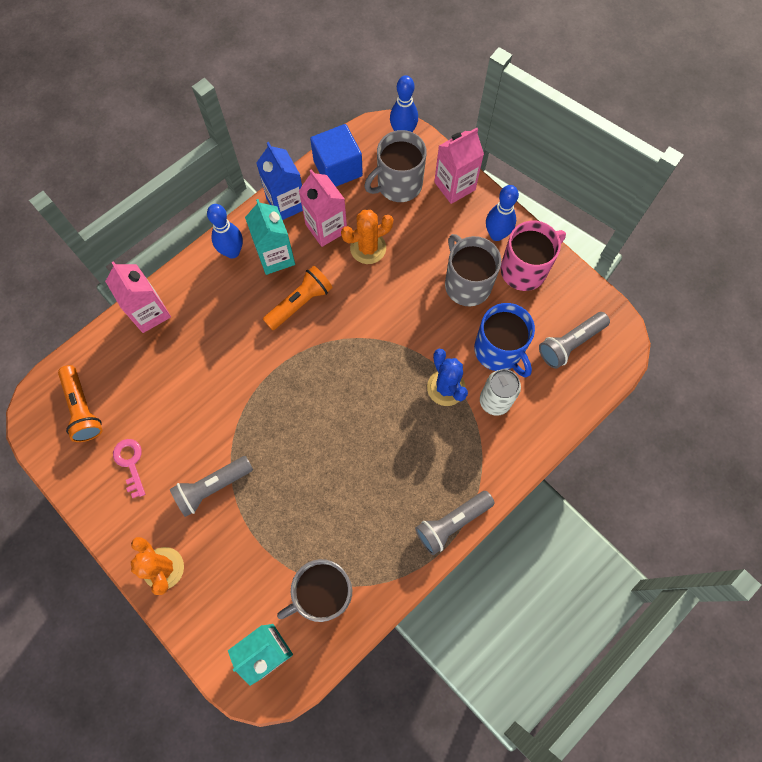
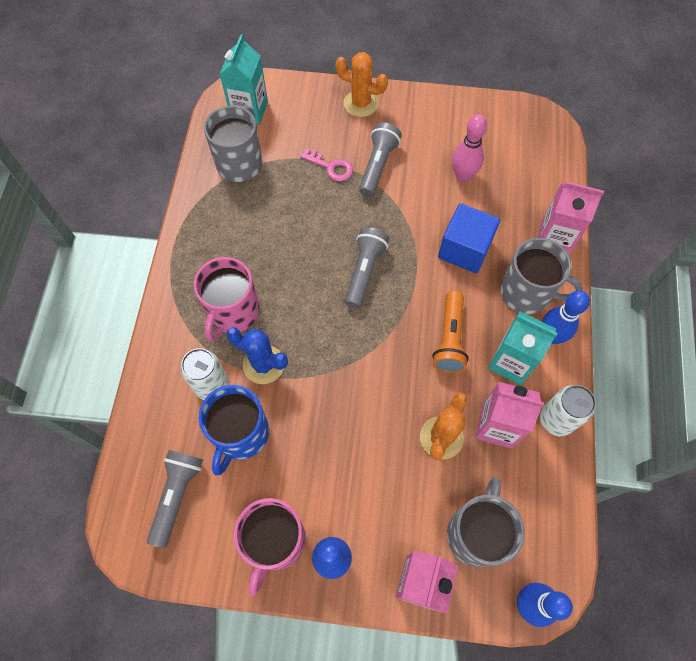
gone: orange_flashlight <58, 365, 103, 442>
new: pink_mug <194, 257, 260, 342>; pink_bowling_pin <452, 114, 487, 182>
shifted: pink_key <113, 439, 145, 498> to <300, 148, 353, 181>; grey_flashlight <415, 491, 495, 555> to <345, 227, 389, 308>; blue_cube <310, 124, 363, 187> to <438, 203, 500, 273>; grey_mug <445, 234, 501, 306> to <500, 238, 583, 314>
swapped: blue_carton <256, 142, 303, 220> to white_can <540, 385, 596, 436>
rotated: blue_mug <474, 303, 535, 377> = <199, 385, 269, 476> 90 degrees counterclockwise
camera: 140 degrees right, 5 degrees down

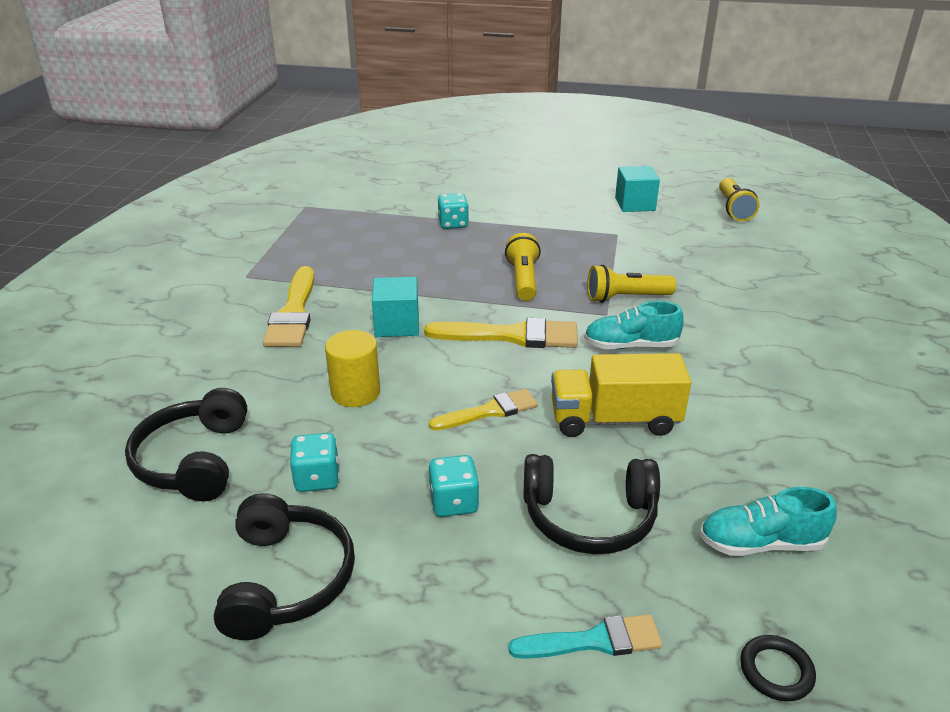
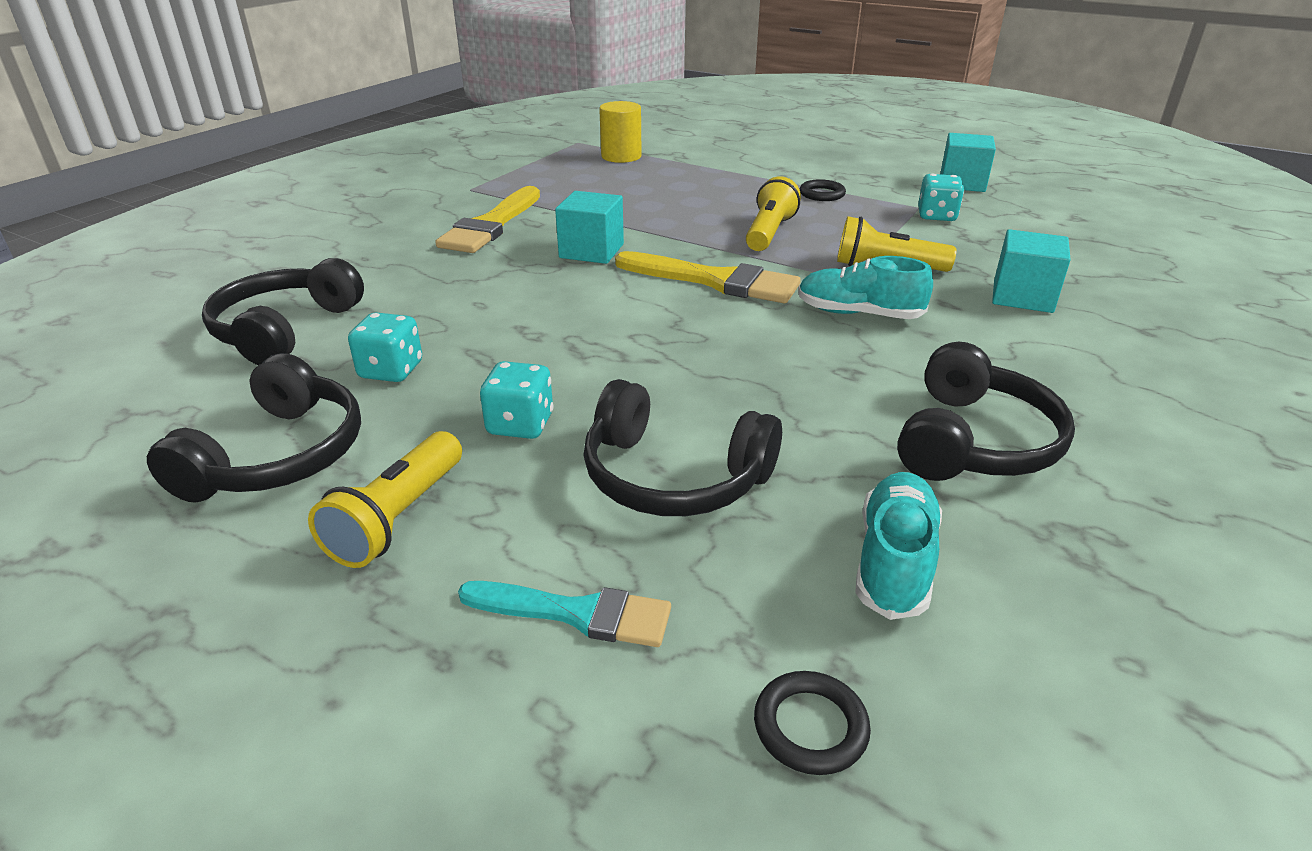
gone: yellow_brush <429, 389, 538, 431>; yellow_truck <551, 353, 691, 437>
new: black_ring <800, 179, 846, 201>; black_headphones <897, 342, 1075, 481>; turquoise_cube <992, 229, 1071, 313>
shifted: yellow_flashlight <719, 178, 760, 221> to <308, 431, 462, 568>; yellow_cylinder <325, 330, 380, 407> to <599, 101, 642, 163>; turquoise_dice <438, 193, 469, 229> to <918, 174, 964, 221>
rotated: turquoise_shoe <700, 487, 837, 556> = <855, 472, 942, 620> 90 degrees clockwise
camera: 20 degrees right, 0 degrees up

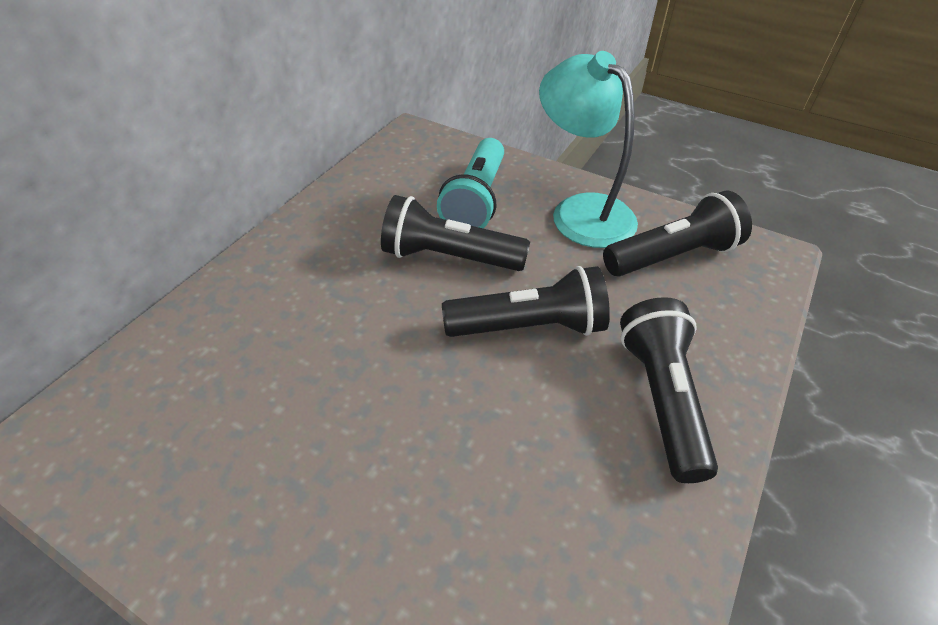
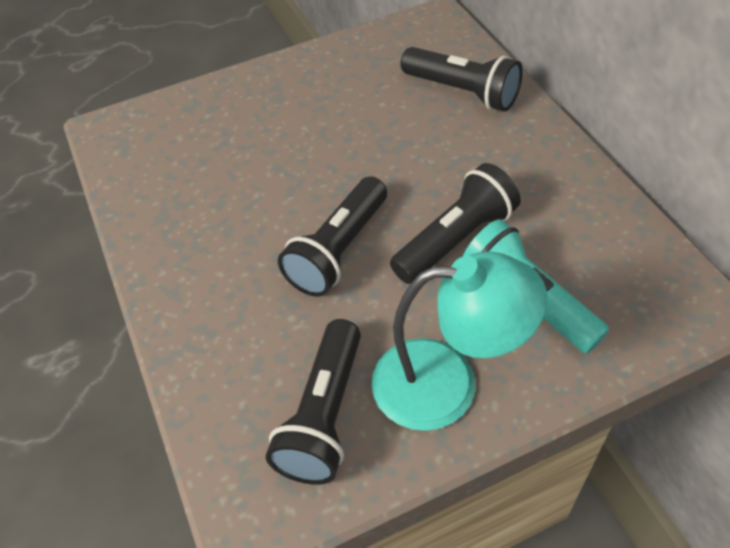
shifted: black_flashlight <620, 297, 718, 483> to <401, 47, 523, 112>
camera: 130 degrees right, 5 degrees up

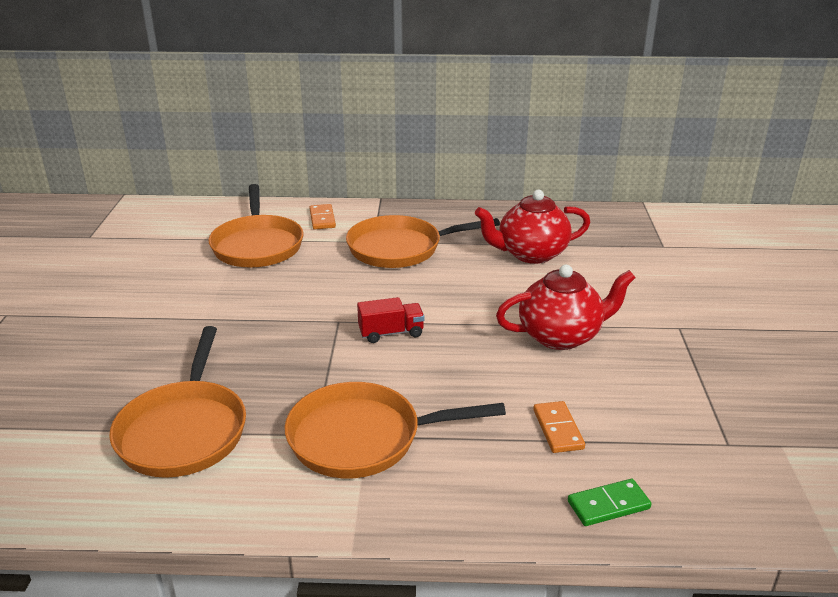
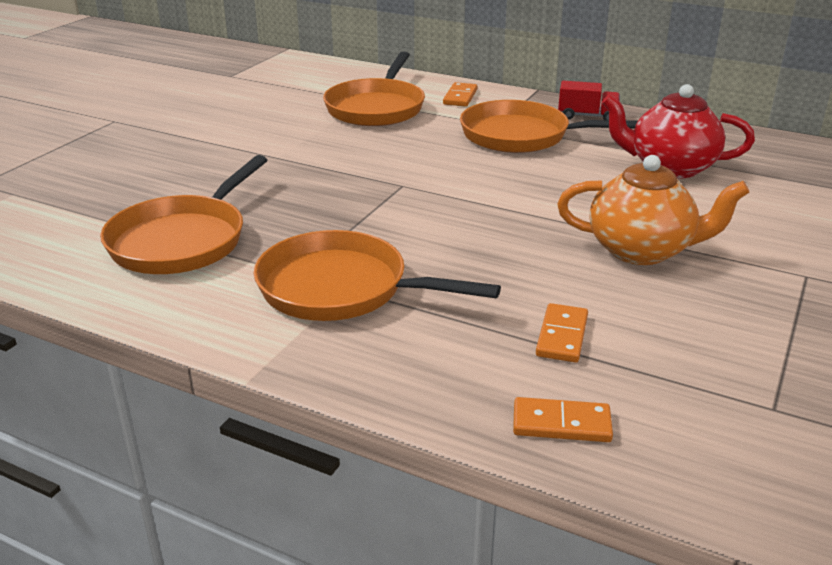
shifted: red_truck <357, 297, 425, 343> to <558, 81, 620, 120>
repainted: green_domino <568, 479, 651, 526> to orange_domino <513, 397, 613, 442>; red_teapot <496, 265, 636, 350> to orange_teapot <557, 155, 750, 265>
camera: 25 degrees right, 0 degrees up

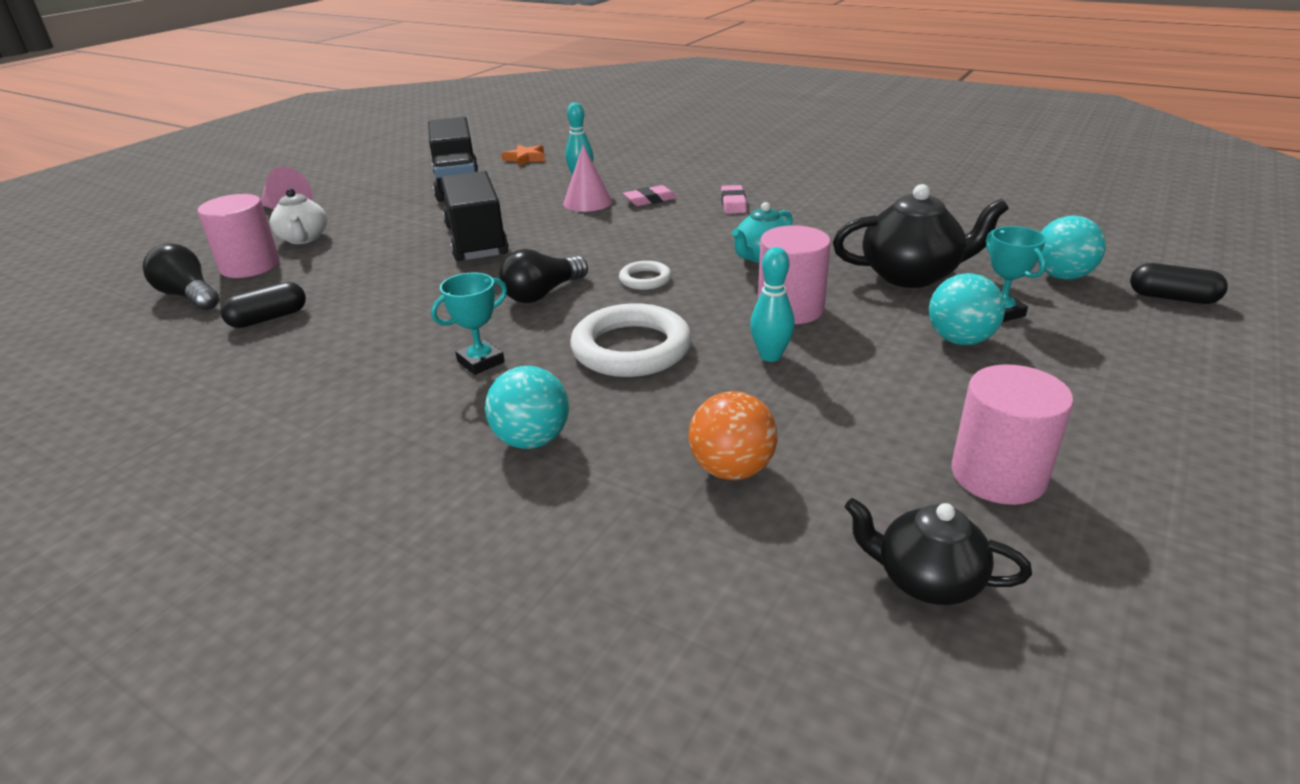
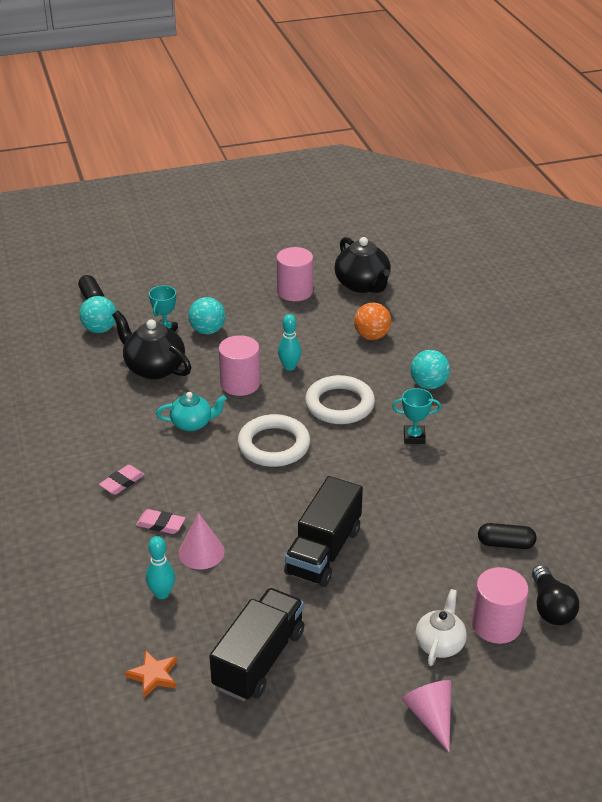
gone: black_light_bulb <499, 249, 588, 303>
scaled: white_ring <619, 261, 671, 290> = <237, 414, 310, 467> x1.98; black_teapot <845, 498, 1032, 605> = <334, 237, 391, 293> x1.57
camera: 140 degrees left, 5 degrees up

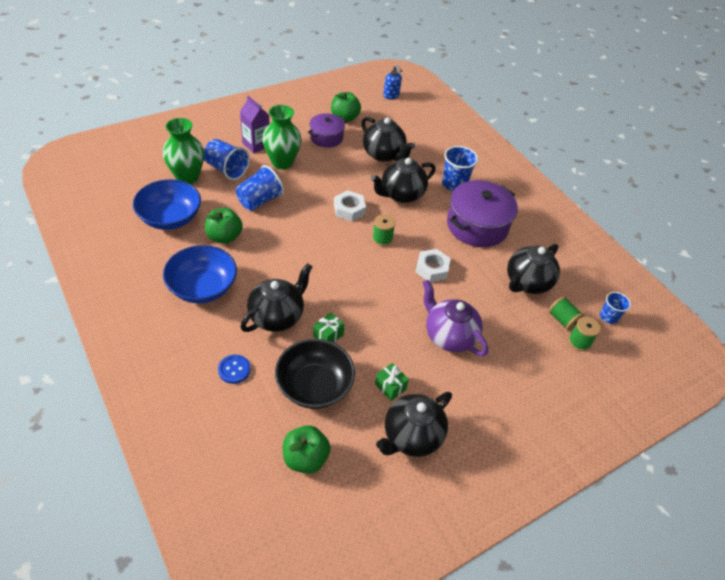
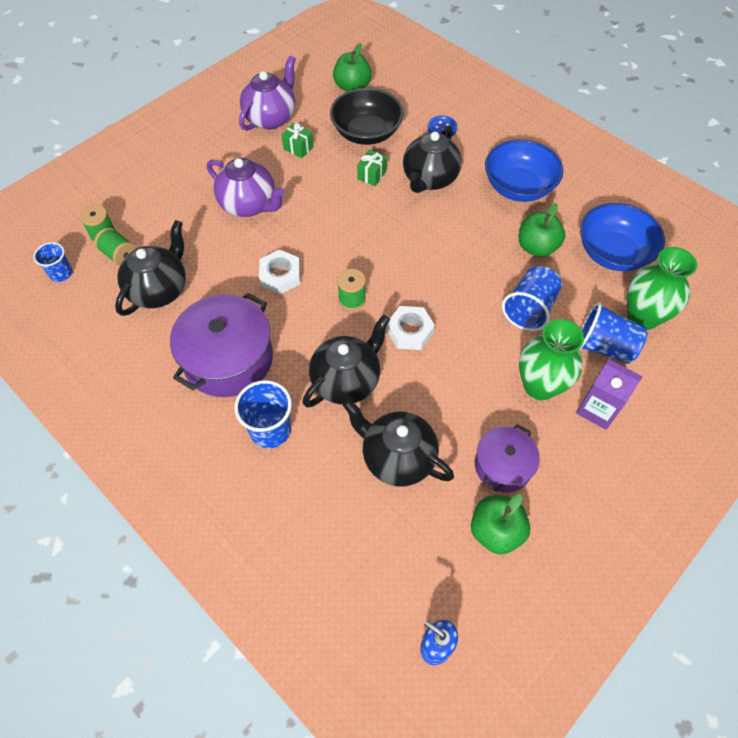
repainted: black_teapot <376, 392, 452, 457> to purple_teapot <239, 55, 296, 131>
camera: 170 degrees right, 10 degrees up

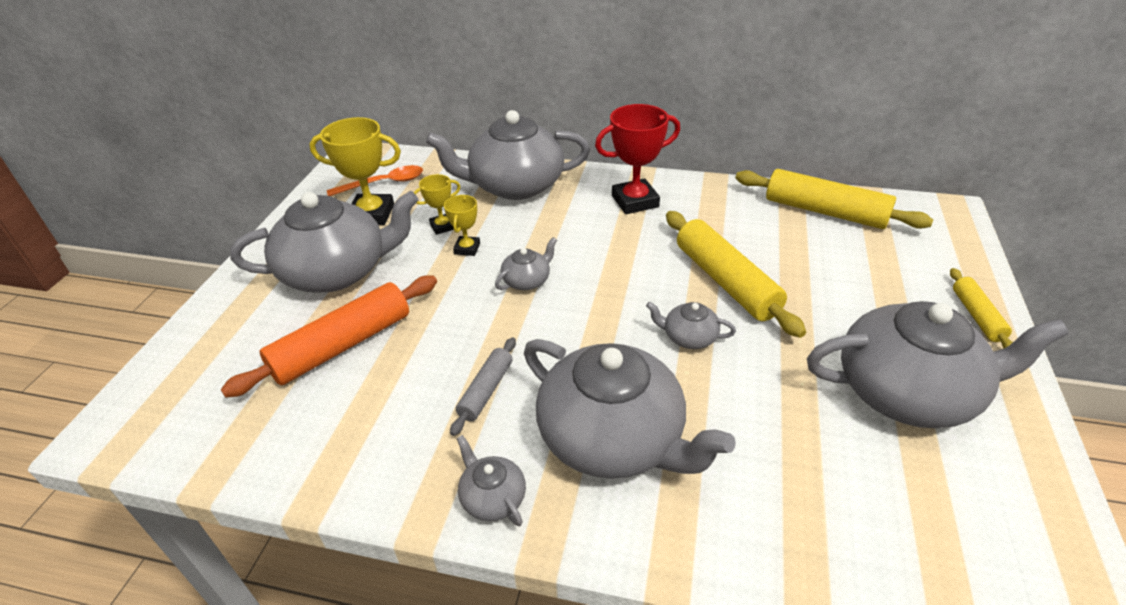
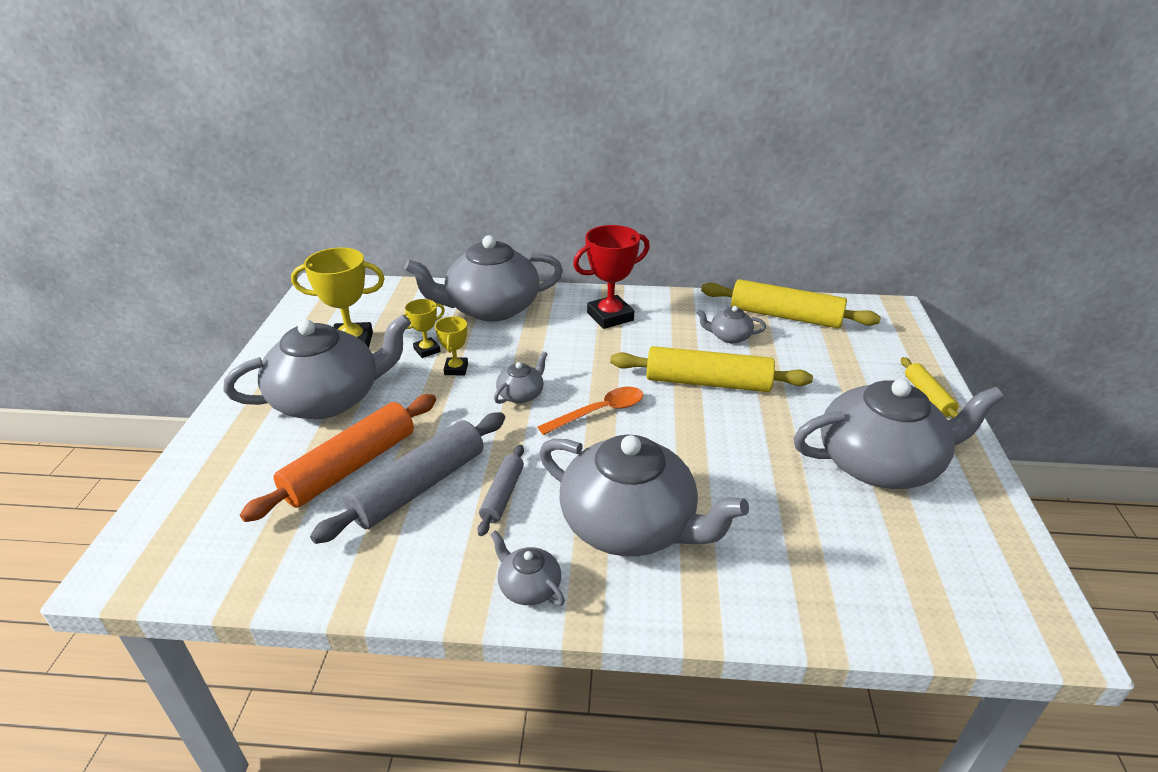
new: grey_rolling_pin <310, 412, 505, 544>
shifted: orange_spoon <327, 165, 423, 196> to <538, 387, 643, 435>; grey_teapot <646, 302, 736, 349> to <696, 306, 766, 343>
rotated: yellow_rolling_pin <666, 211, 806, 338> = <610, 346, 813, 392> 45 degrees counterclockwise
camera: 10 degrees left, 5 degrees down

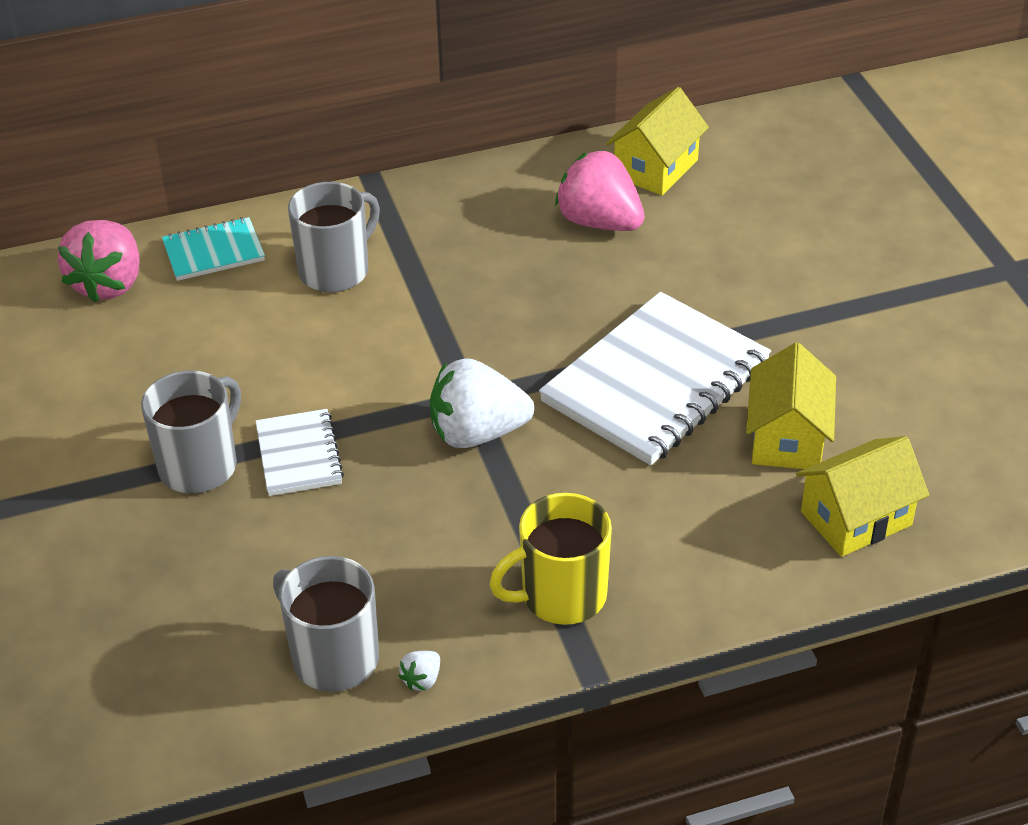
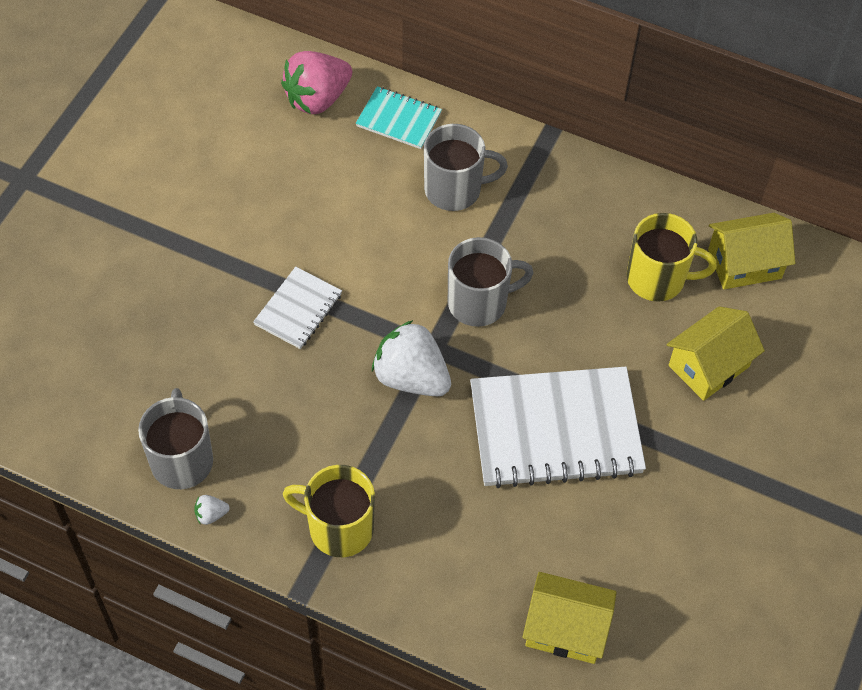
shifted: grey_mug <141, 371, 241, 493> to <448, 237, 534, 327>; yellow_house <746, 343, 836, 469> to <667, 306, 765, 401>
swapped: pink_strawberry <555, 150, 645, 231> to yellow_mug <627, 213, 717, 302>
camera: 40 degrees right, 15 degrees up

